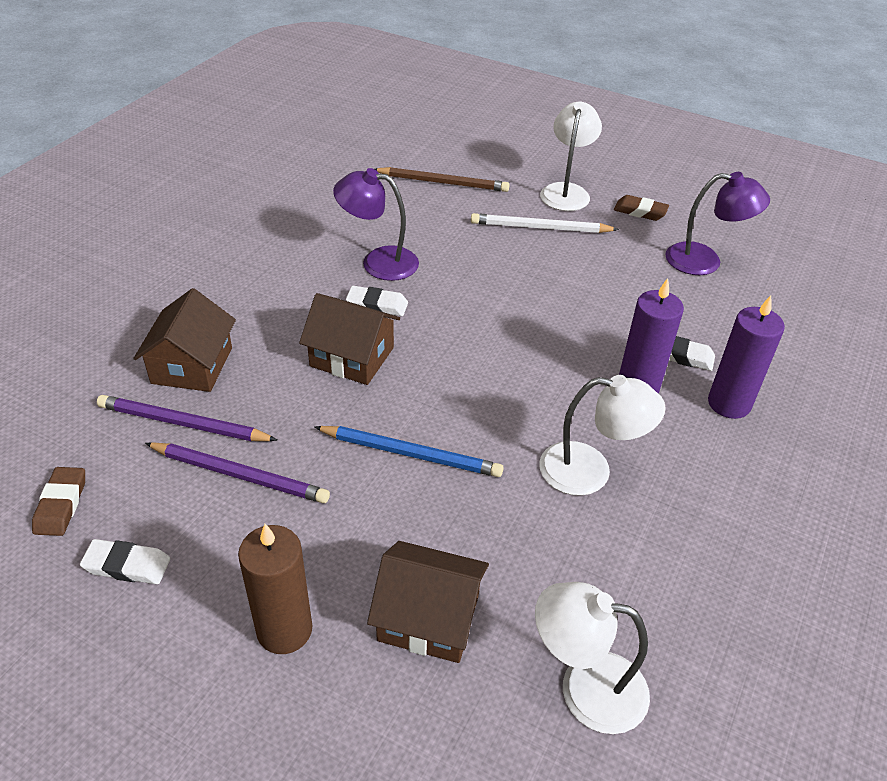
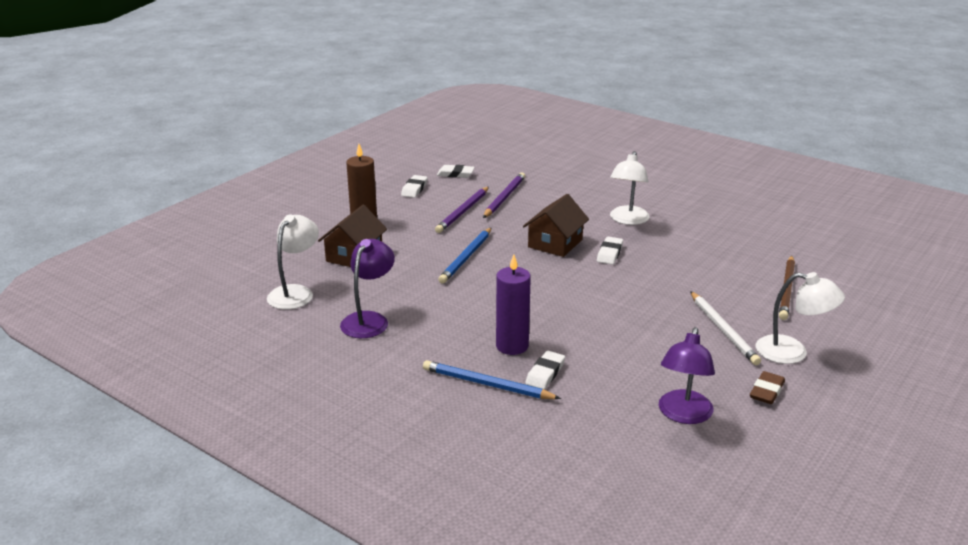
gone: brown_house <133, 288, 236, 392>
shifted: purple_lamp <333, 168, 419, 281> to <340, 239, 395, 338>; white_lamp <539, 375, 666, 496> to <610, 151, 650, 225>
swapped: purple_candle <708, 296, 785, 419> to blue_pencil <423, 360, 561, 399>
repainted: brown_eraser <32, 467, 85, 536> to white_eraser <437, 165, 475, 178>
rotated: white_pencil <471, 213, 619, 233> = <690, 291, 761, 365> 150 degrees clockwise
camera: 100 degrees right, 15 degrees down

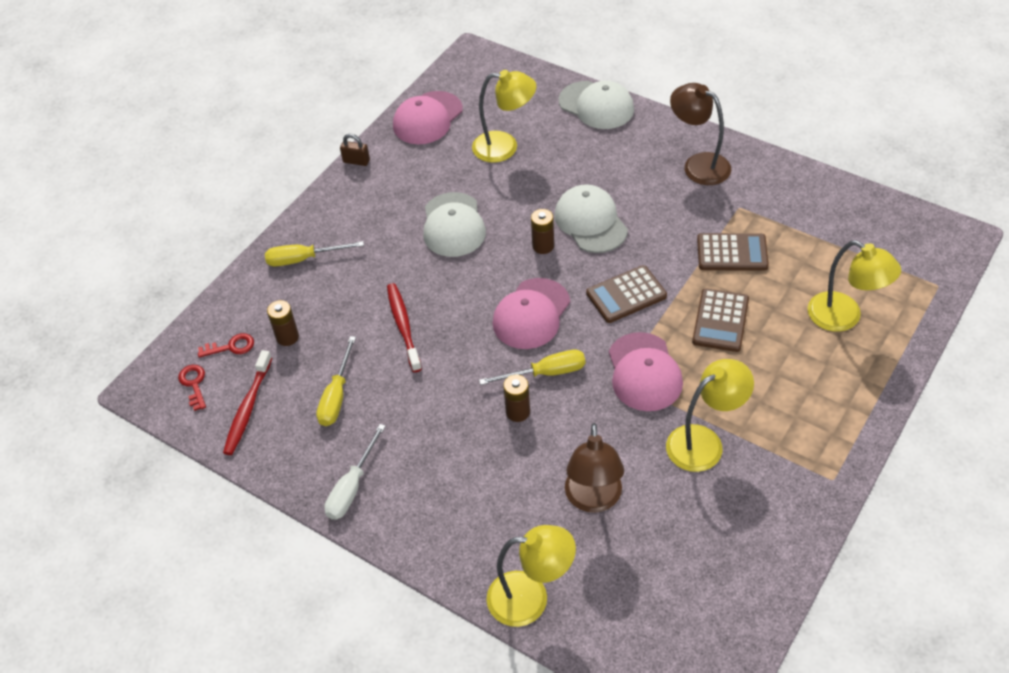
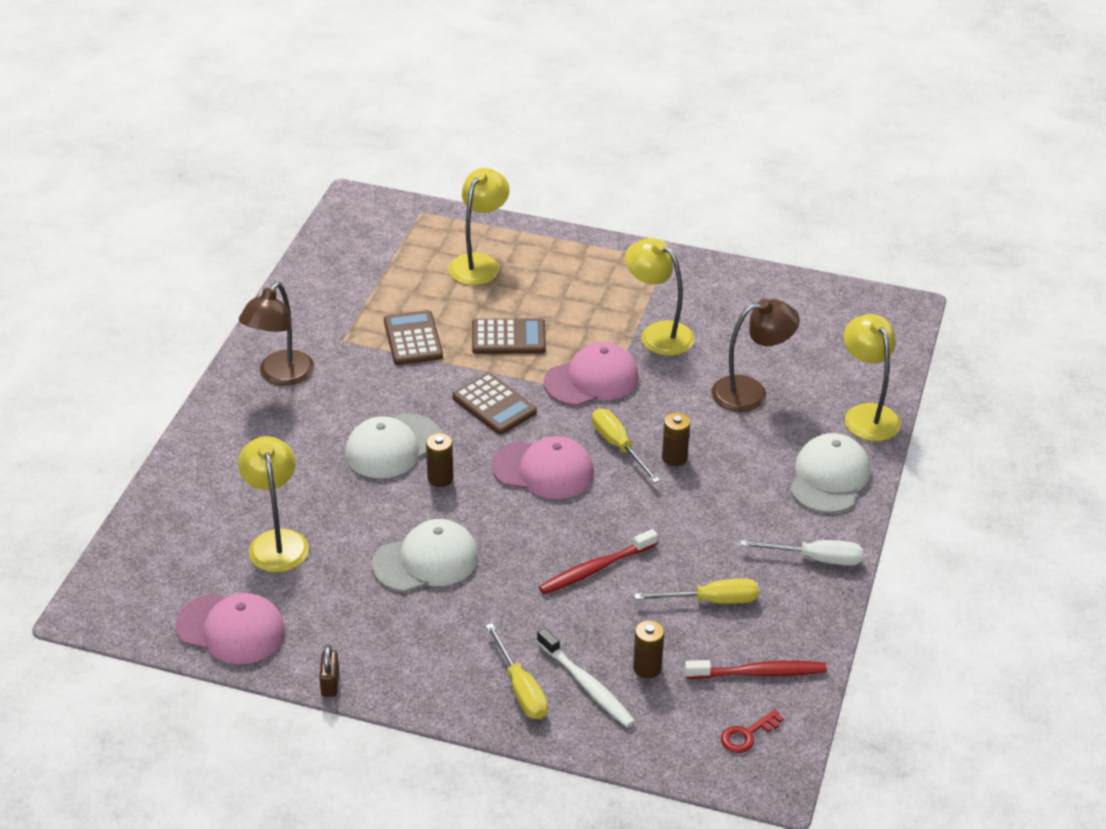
gone: red_key <198, 333, 254, 358>
new: white_toothbrush <537, 628, 635, 728>
shifted: white_cap <559, 81, 634, 129> to <790, 433, 870, 513>
camera: 110 degrees left, 10 degrees down

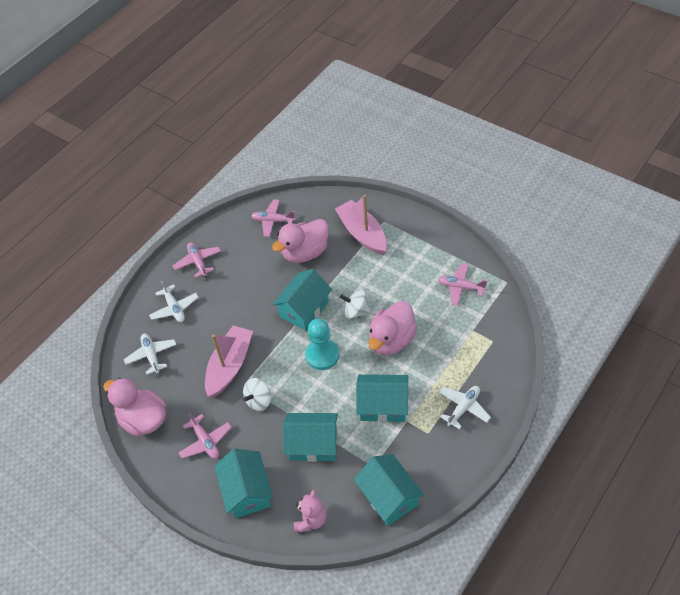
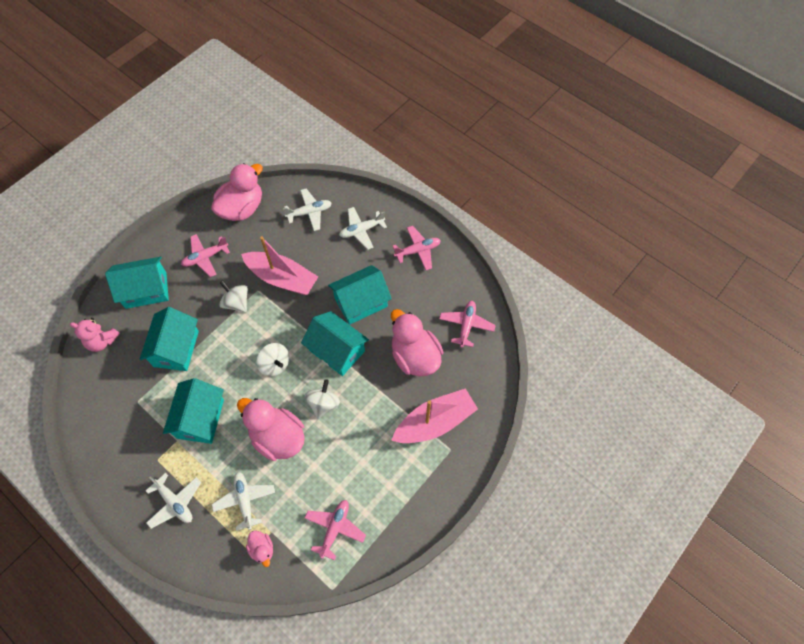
new: white_plane <212, 472, 275, 531>; pink_duck <246, 530, 273, 567>
shifted: turquoise_house <354, 454, 424, 526> to <328, 265, 392, 325>
swapped: turquoise_pawn <305, 318, 339, 370> to white_spinning_top <256, 343, 289, 377>
camera: 90 degrees right, 10 degrees up

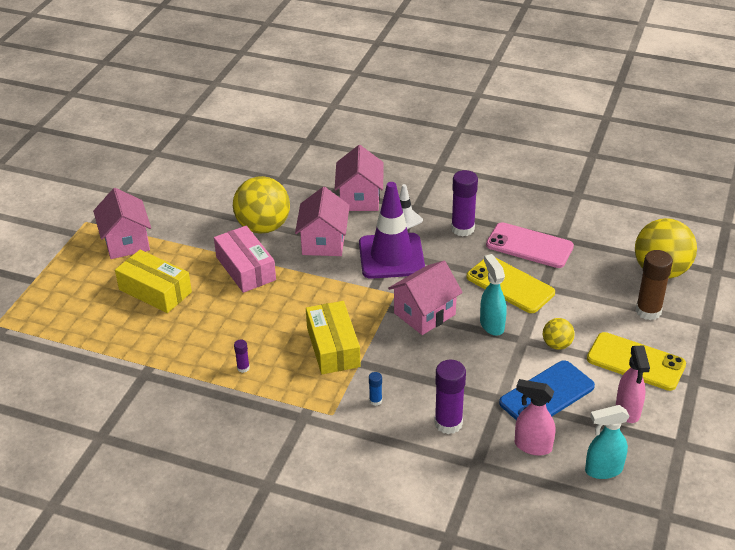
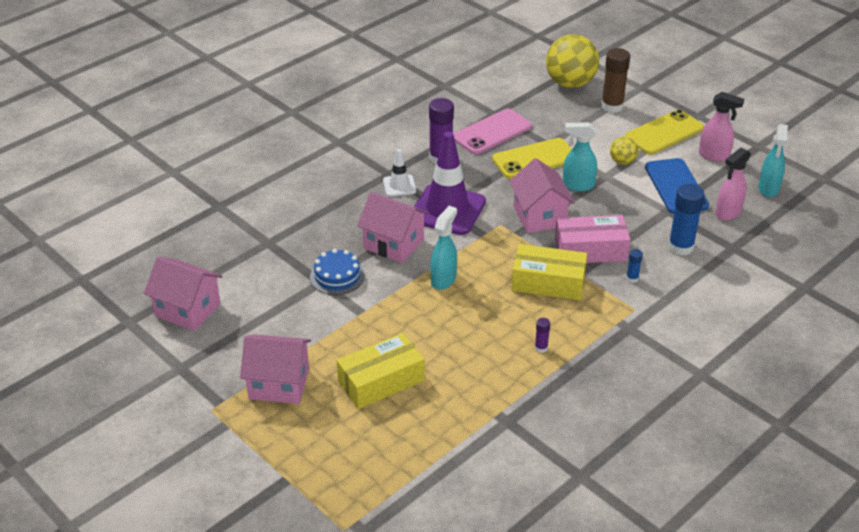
new: turquoise_spray_bottle <430, 206, 457, 290>
shifted: pink_house <335, 145, 384, 211> to <144, 257, 223, 331>; pink_box <214, 226, 276, 293> to <555, 215, 630, 263>
swapped: yellow_ball <233, 176, 290, 234> to blue_cake <310, 249, 365, 295>
repainted: purple_glue_stick <434, 360, 466, 434> to blue_glue_stick <668, 184, 705, 256>
camera: 65 degrees left, 0 degrees up

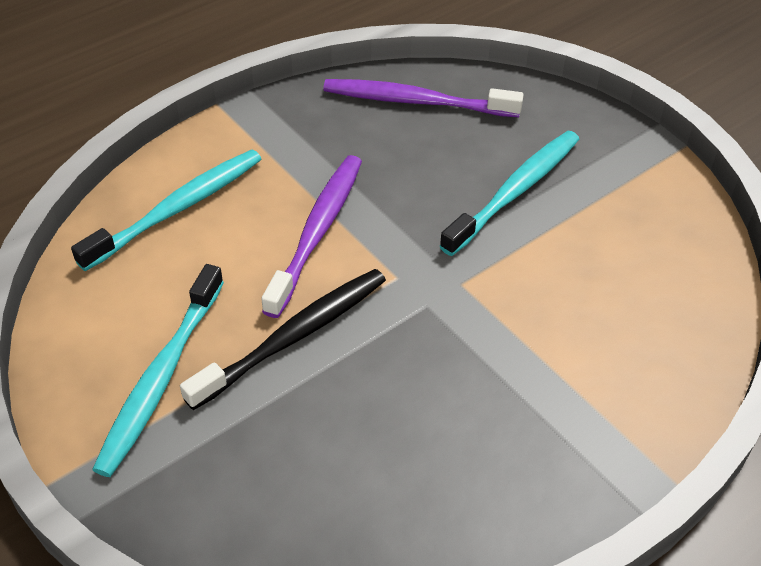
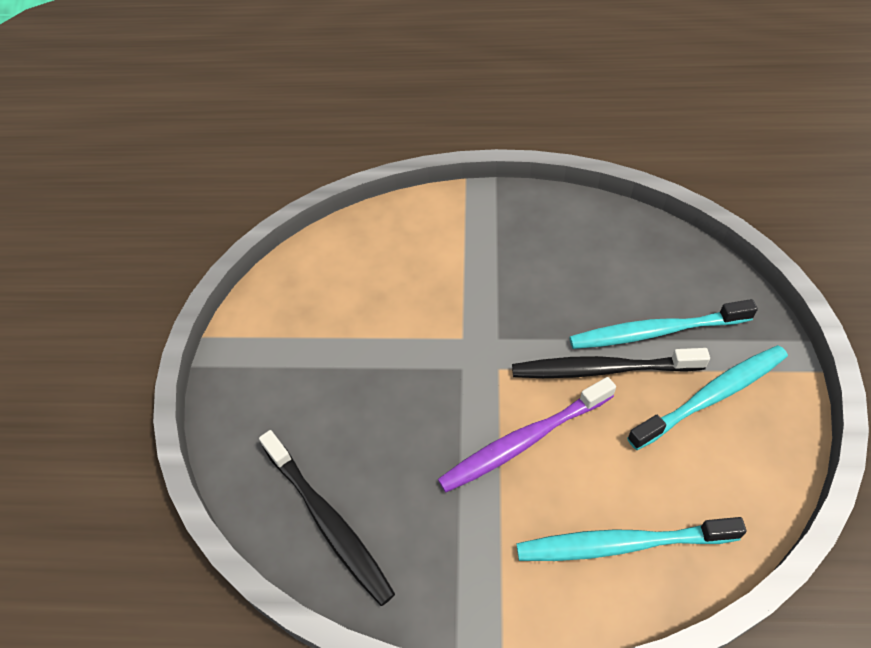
shifted: turquoise_toothbrush <440, 131, 579, 256> to <569, 299, 758, 349>
repainted: purple_toothbrush <323, 79, 524, 117> to black_toothbrush <259, 430, 395, 606>
camera: 135 degrees left, 5 degrees up

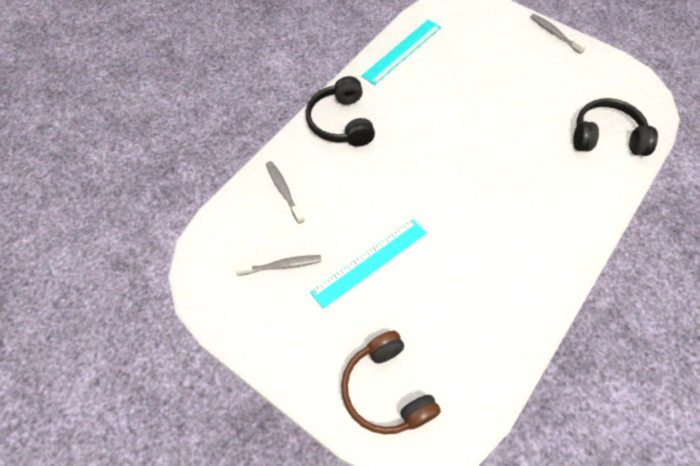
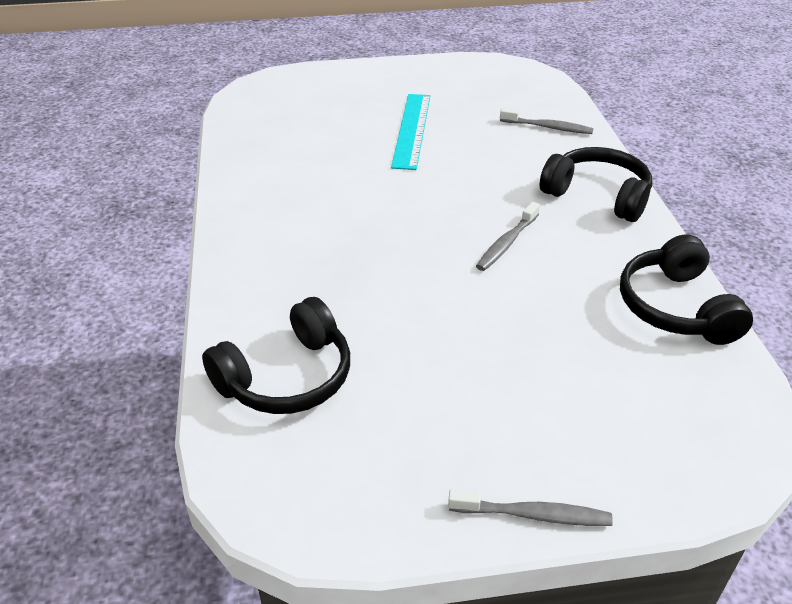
gone: brown_headphones <341, 331, 441, 434>
shifted: grey_toothbrush <235, 255, 322, 276> to <476, 202, 540, 271>
swapped: turquoise_ruler <361, 20, 441, 85> to black_headphones <620, 234, 753, 345>
camera: 135 degrees right, 20 degrees down

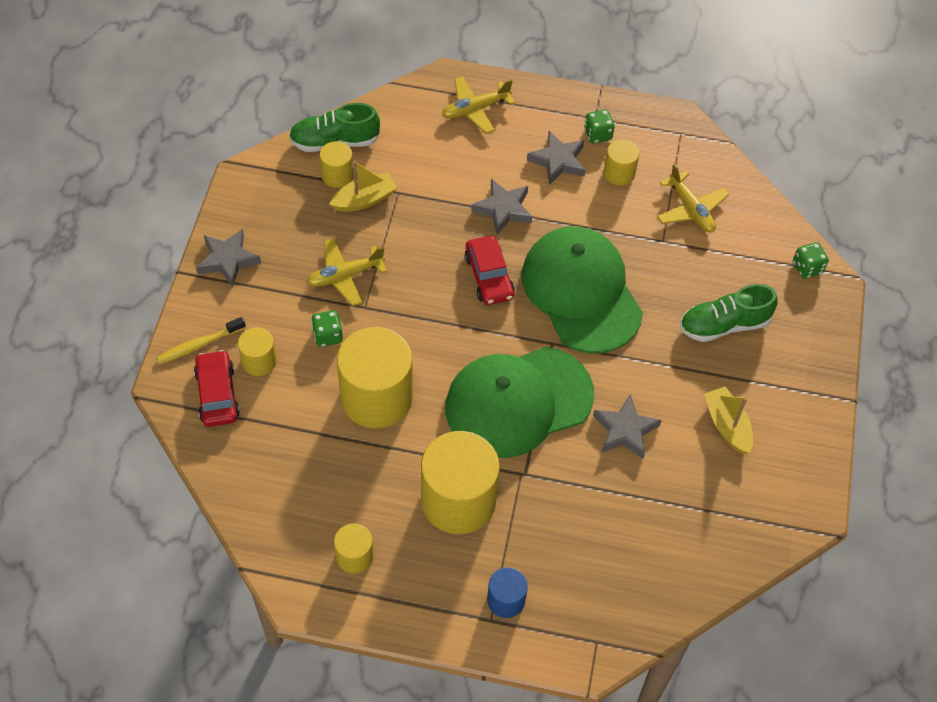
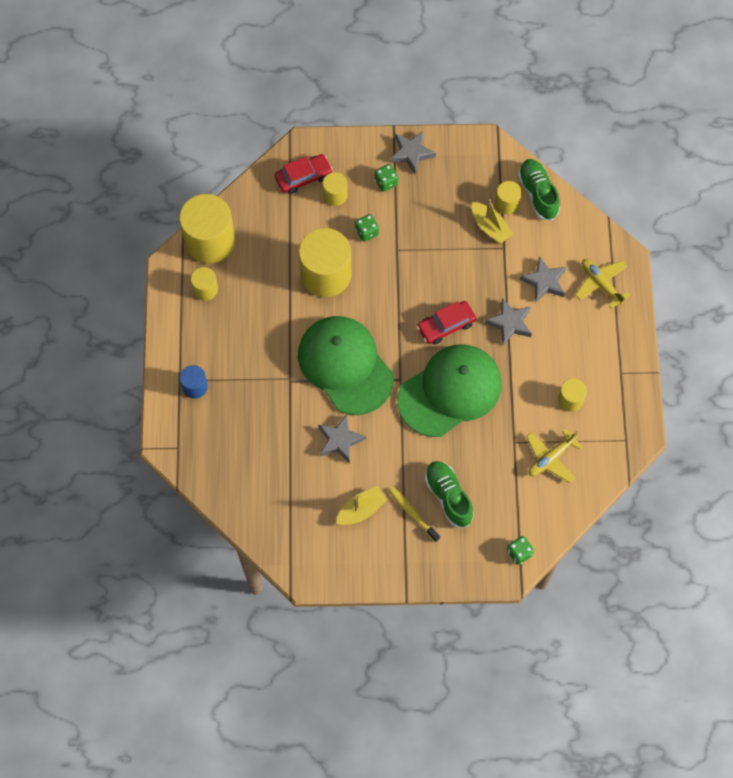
gone: yellow_plane <306, 238, 387, 306>
shifted: yellow_cylinder <421, 431, 500, 534> to <179, 194, 235, 263>; green_dice <584, 110, 615, 144> to <375, 164, 398, 192>; yellow_toothbrush <156, 317, 246, 364> to <389, 487, 440, 542>; grey_star <527, 131, 585, 185> to <520, 256, 566, 303>
camera: 80 degrees right, 10 degrees up

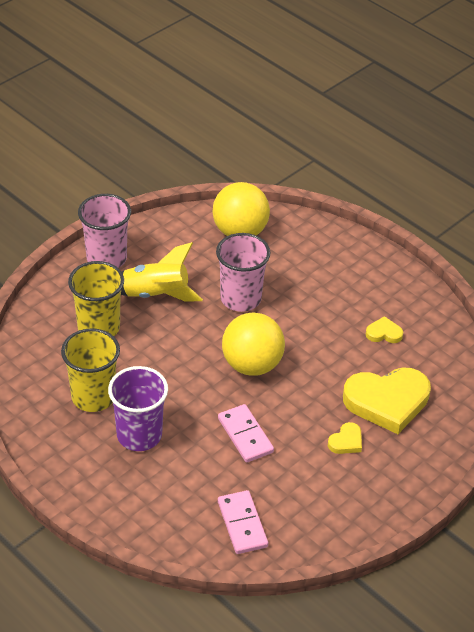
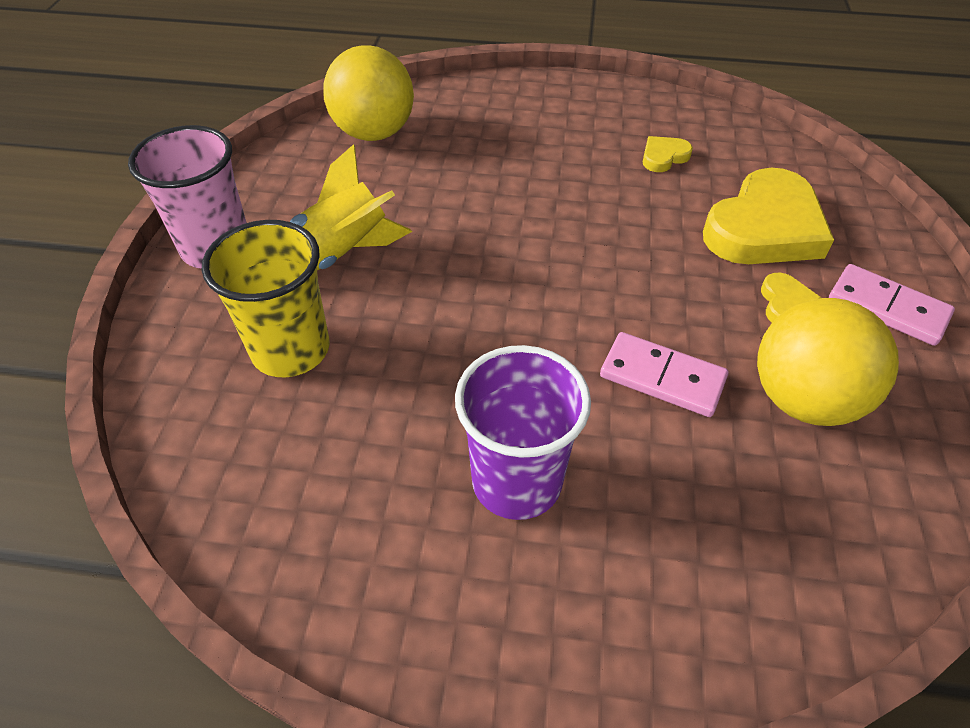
gone: yellow_cup <61, 328, 120, 412>; pink_cup <216, 233, 271, 312>
shifted: yellow_ball <222, 313, 285, 376> to <757, 298, 899, 426>; pink_domino <218, 490, 268, 554> to <829, 264, 955, 346>
camera: 35 degrees left, 5 degrees up

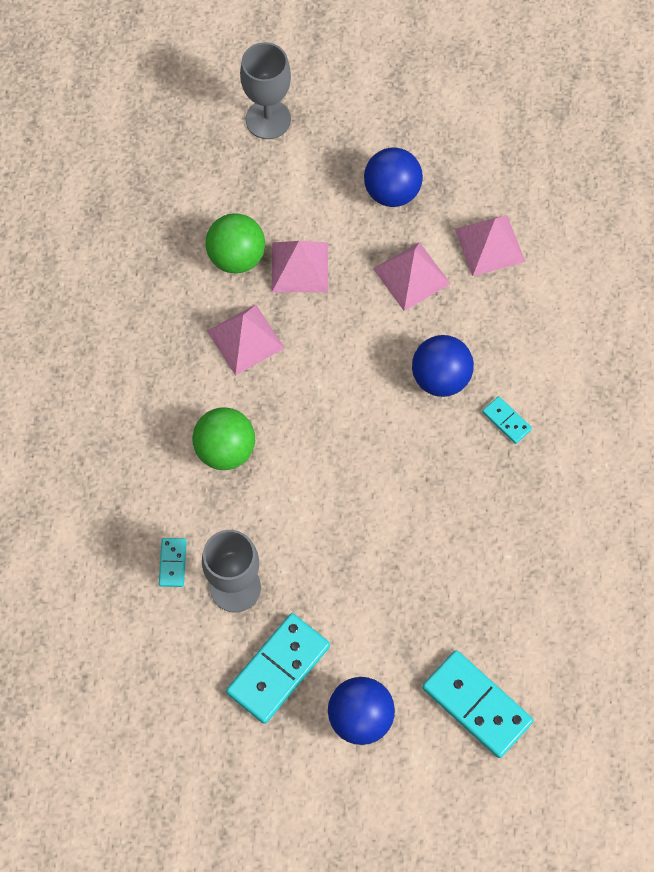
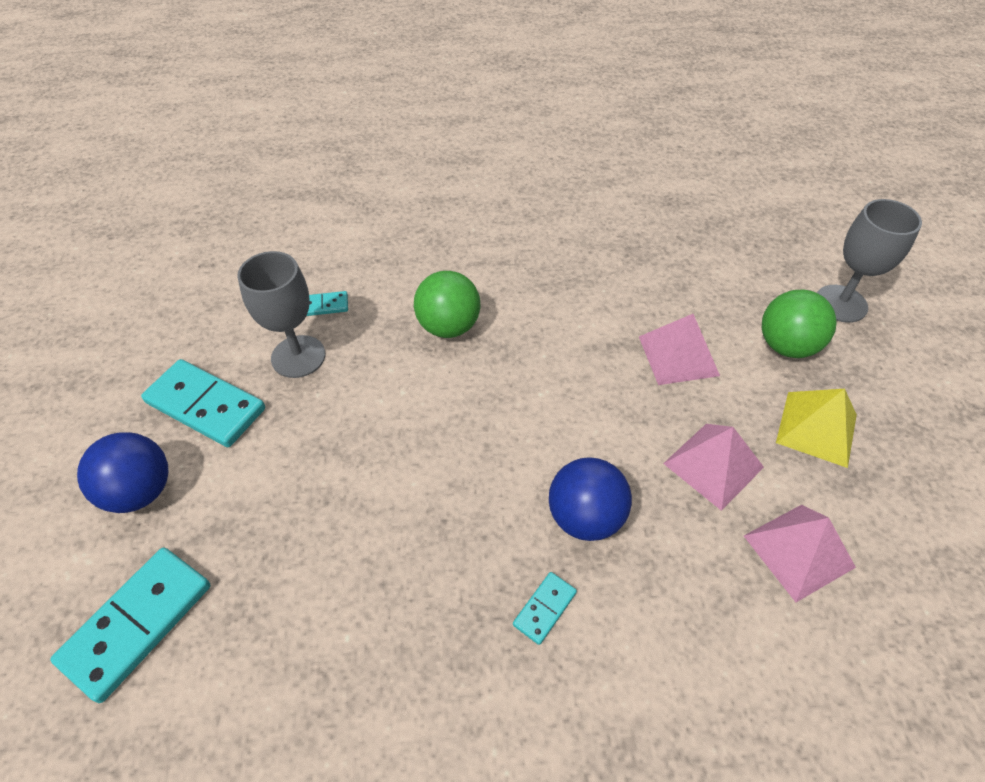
gone: pink_pyramid <207, 305, 285, 375>
shifted: green_ball <205, 213, 265, 273> to <762, 290, 837, 358>
swapped: blue_ball <364, 147, 423, 207> to yellow_pyramid <776, 389, 857, 468>
camera: 80 degrees right, 15 degrees down

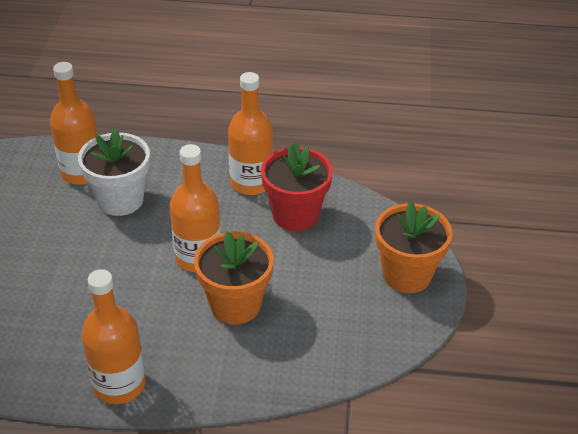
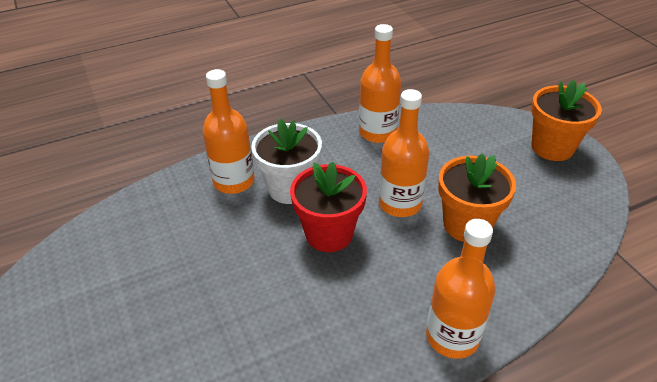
shifted: red_flower_pot <261, 142, 333, 231> to <290, 162, 367, 252>
camera: 30 degrees left, 0 degrees up

